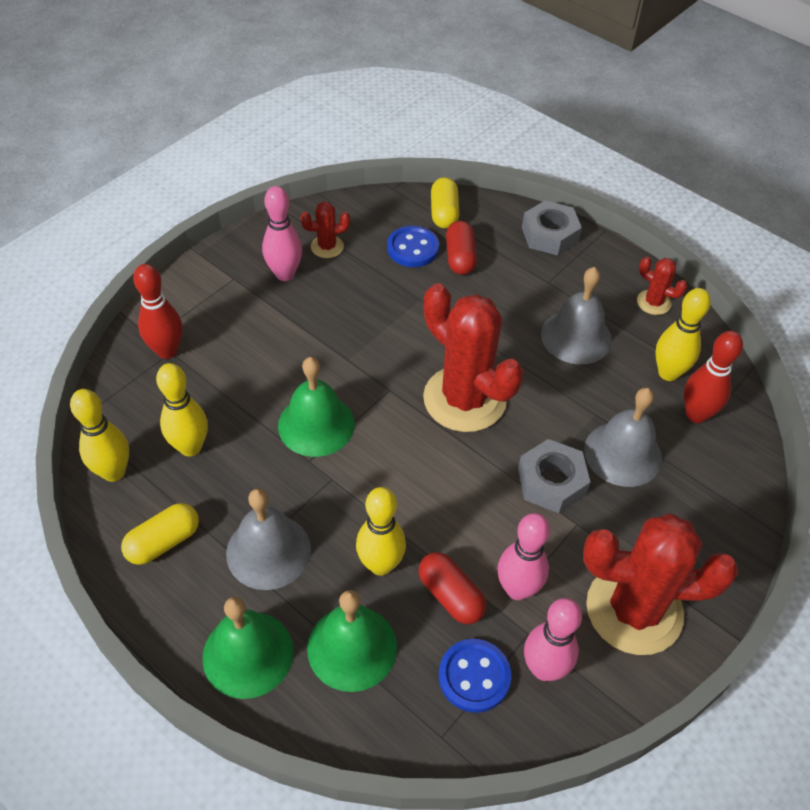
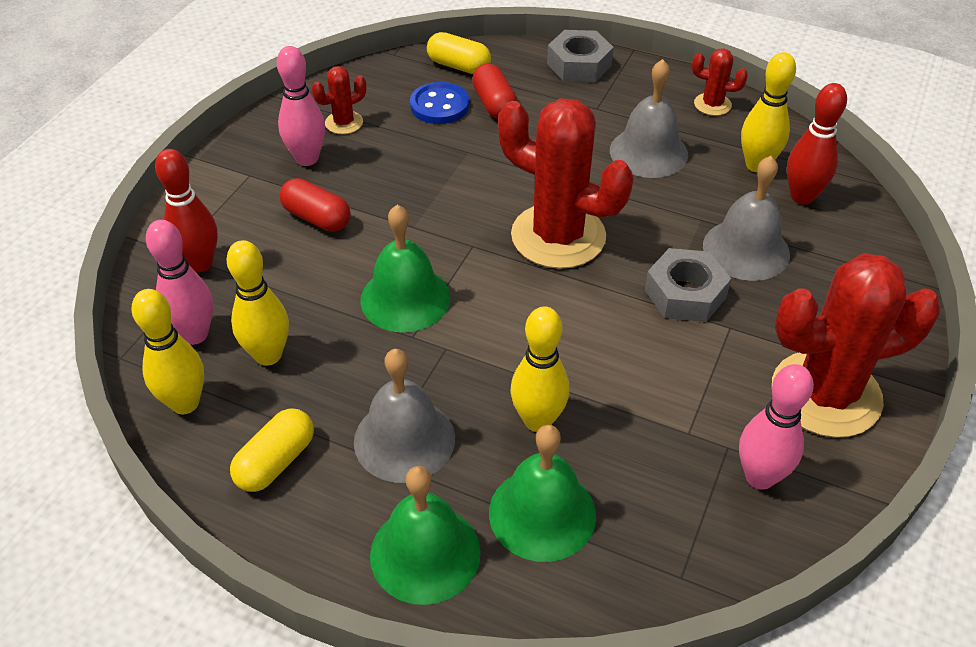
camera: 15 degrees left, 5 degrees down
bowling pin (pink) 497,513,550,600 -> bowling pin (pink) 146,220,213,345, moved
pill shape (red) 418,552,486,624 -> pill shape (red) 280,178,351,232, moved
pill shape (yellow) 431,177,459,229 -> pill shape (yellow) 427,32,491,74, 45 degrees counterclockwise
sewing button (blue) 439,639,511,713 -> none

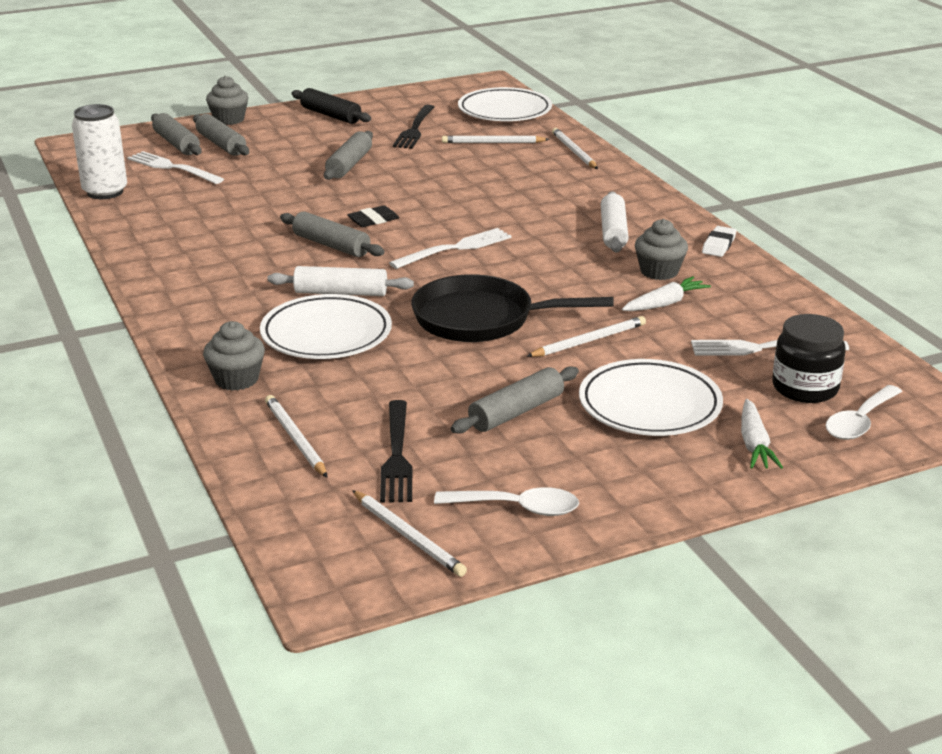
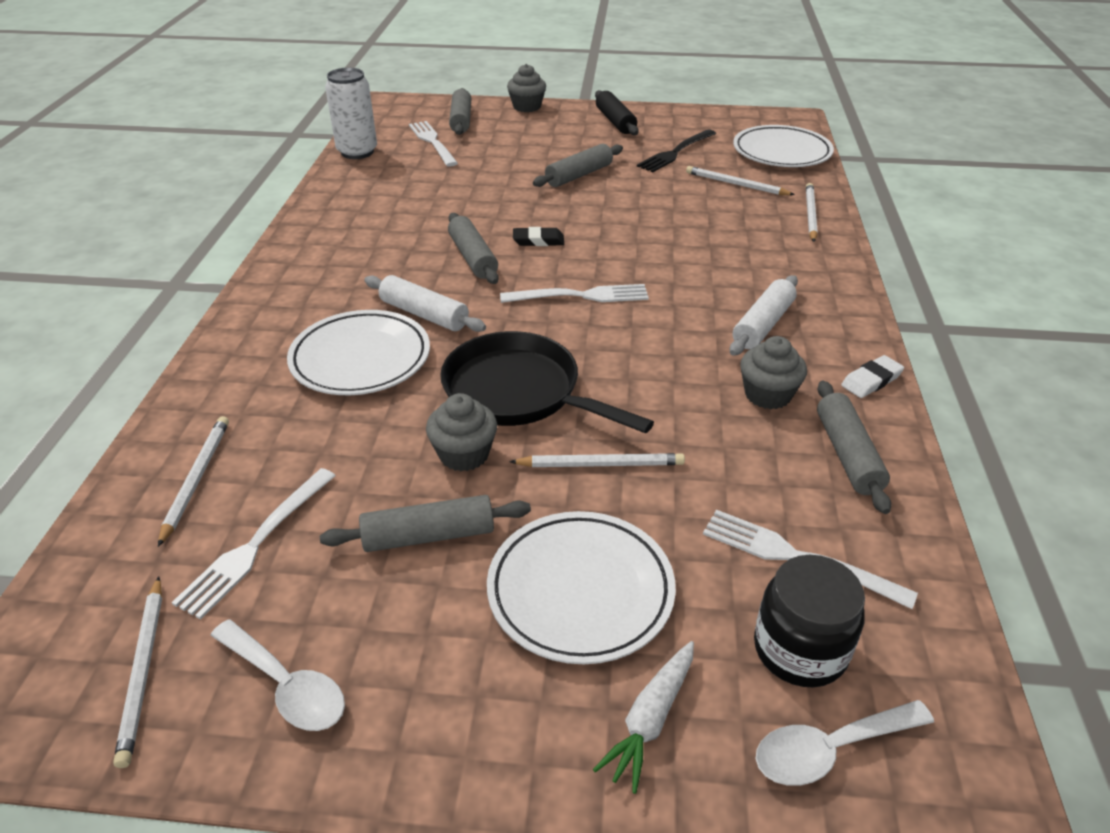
camera: 30 degrees right, 10 degrees up
dinner fork (jet-black) 380,400,413,503 -> dinner fork (white) 171,468,336,620
cupcake (grey) 203,321,265,391 -> cupcake (grey) 426,393,497,471, moved
rolling pin (grey) 193,114,249,156 -> rolling pin (grey) 817,381,891,514, moved
root vegetable (white) 622,276,711,311 -> none

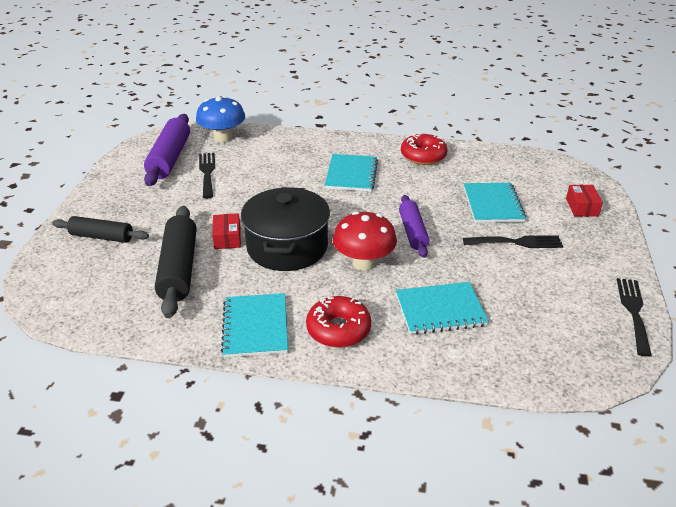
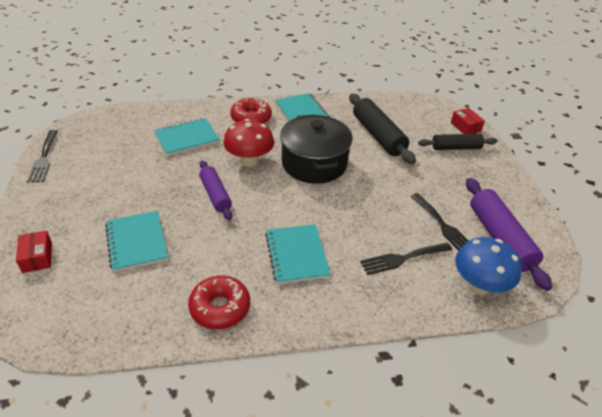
camera: 160 degrees right, 5 degrees up
dinner fork (jet-black) 463,235,563,248 -> dinner fork (jet-black) 360,242,452,275, moved
box (red) 212,213,241,249 -> box (red) 451,108,485,134, moved

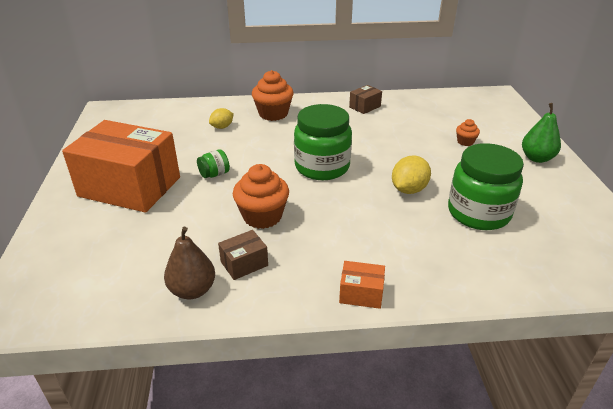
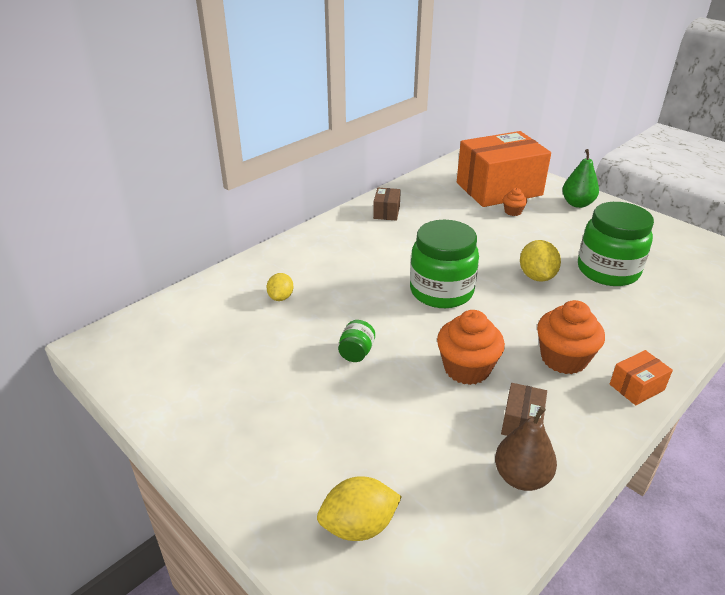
camera: 40 degrees left, 0 degrees up
none -> toy lemon (yellow) 317,476,402,541
box (orange) 62,120,180,213 -> box (orange) 457,131,551,207, moved
cupcake (orange) 252,70,294,121 -> cupcake (orange) 537,300,605,374, moved

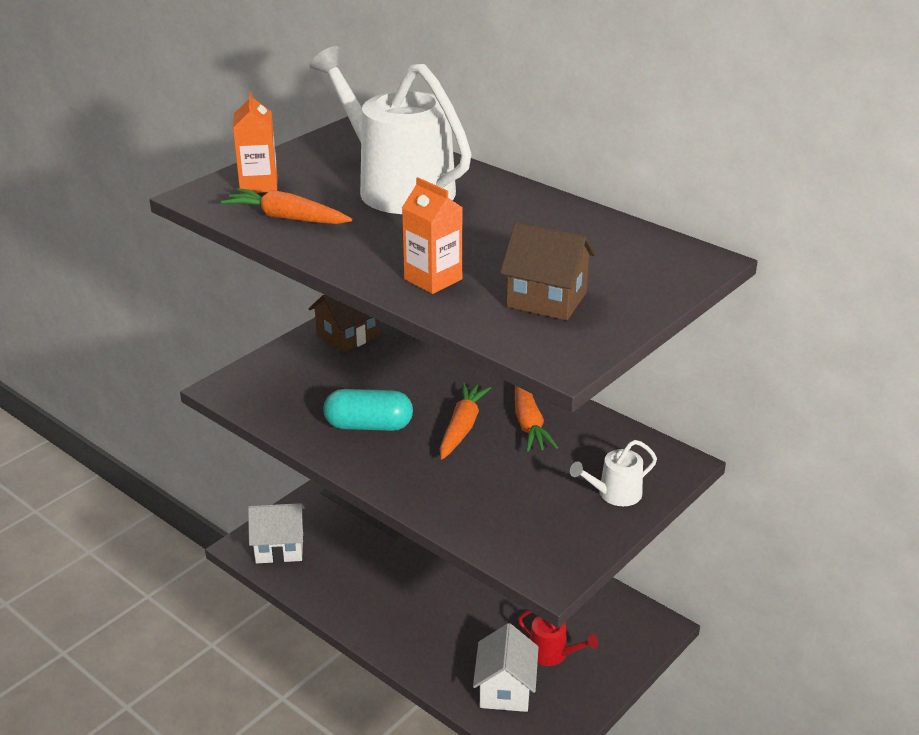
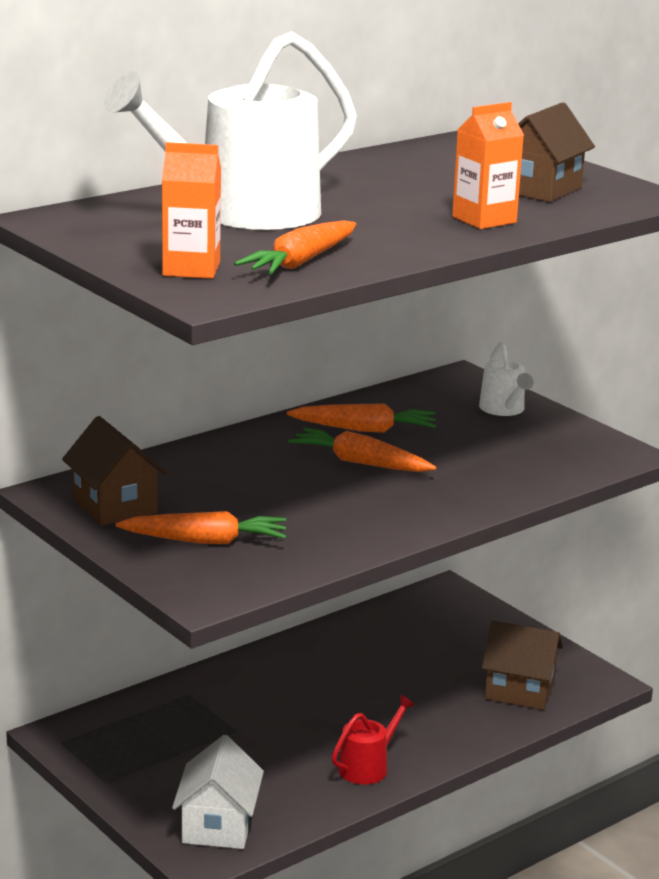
camera: 80 degrees left, 10 degrees down
none -> root vegetable (orange) 116,511,287,544
watering can (red) 518,610,598,666 -> watering can (red) 332,695,415,784, moved
house (white) 473,623,539,712 -> house (russet) 482,621,563,710
pill shape (aqua) 323,389,413,431 -> none

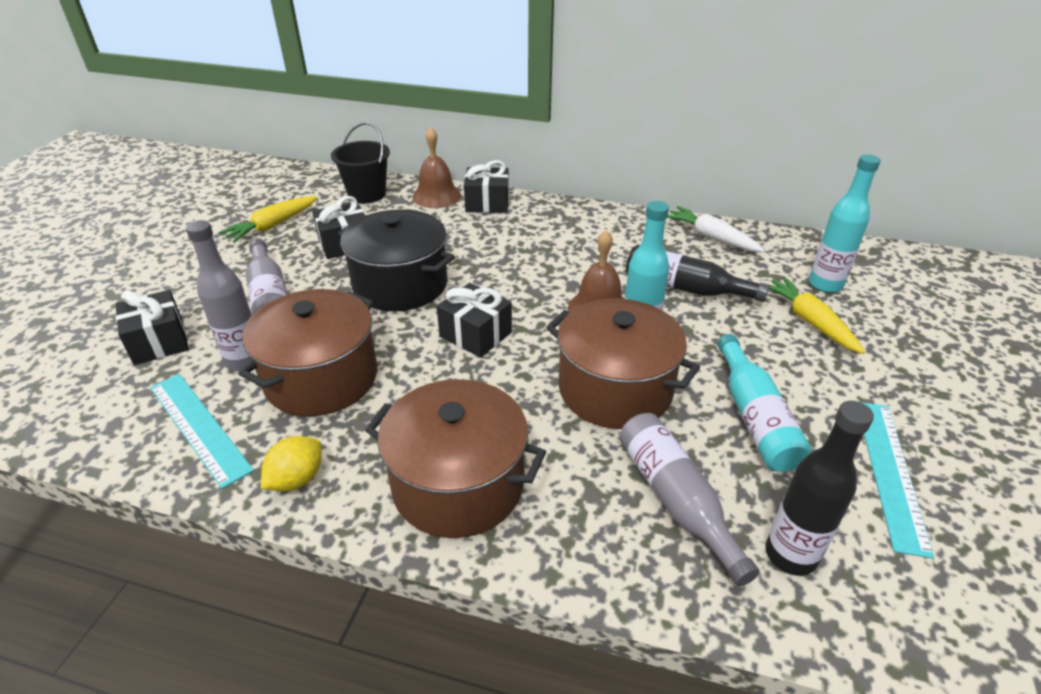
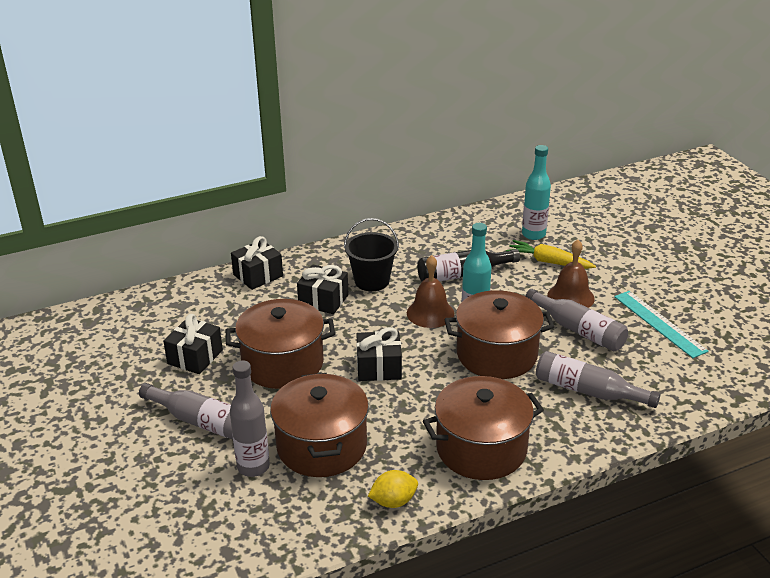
camera: 40 degrees left, 5 degrees down
pot (jet-black) 338,209,455,311 -> pot (russet) 226,299,335,389
gift (jet-black) 115,290,189,365 -> gift (jet-black) 297,265,349,314, moved
bucket (jet-black) 331,122,390,203 -> bucket (jet-black) 344,218,399,291, moved
toy lemon (yellow) 261,436,321,491 -> toy lemon (yellow) 368,470,418,508, 75 degrees clockwise
drink bottle (aqua) 717,334,812,472 -> drink bottle (grey) 525,289,628,351
bell (russet) 412,127,461,208 -> bell (russet) 547,240,595,308, moved
measuring stick (aqua) 150,374,254,489 -> none
root vegetable (yellow) 218,196,318,243 -> none
root vegetable (white) 667,206,765,252 -> none
drink bottle (jet-black) 765,401,874,576 -> none

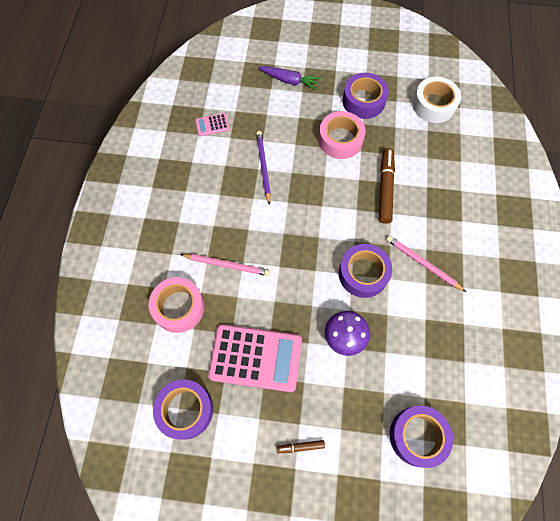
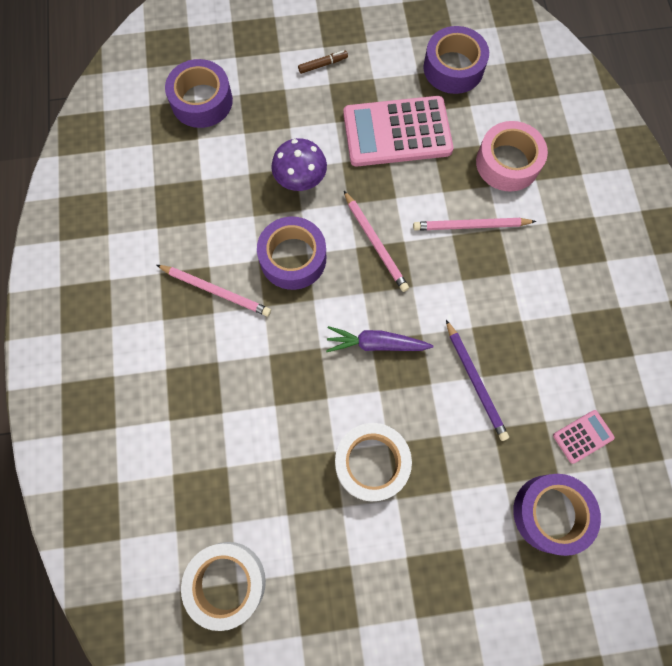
camera: 165 degrees right, 5 degrees up
root vegetable (royal purple) 258,66,321,90 -> root vegetable (royal purple) 326,326,434,352, moved
roll of tape (pink) 318,111,366,159 -> roll of tape (white) 335,423,412,502
none -> wooden pencil (pink) 344,191,409,292
roll of tape (royal purple) 342,73,389,119 -> roll of tape (royal purple) 513,474,601,556, moved
felt pen (russet) 379,148,395,224 -> none

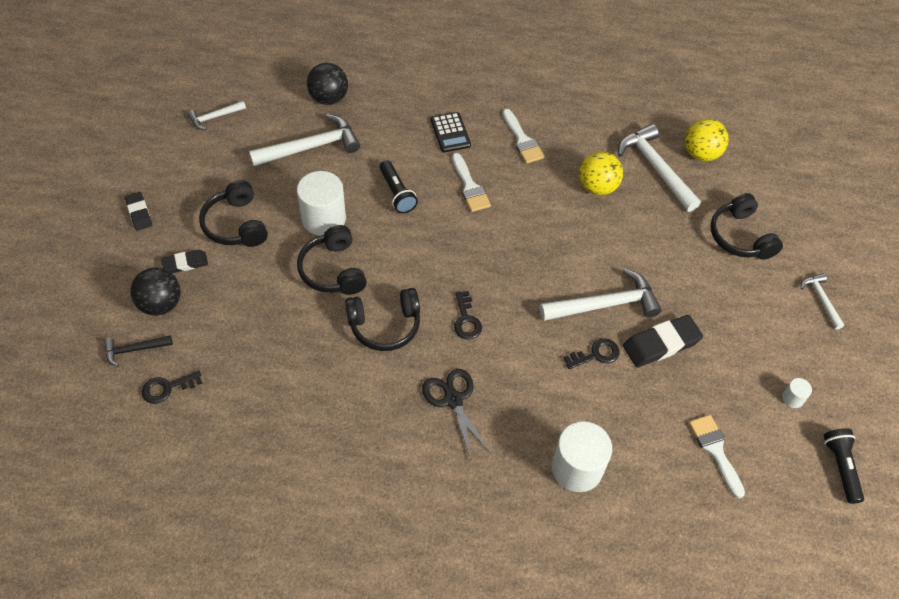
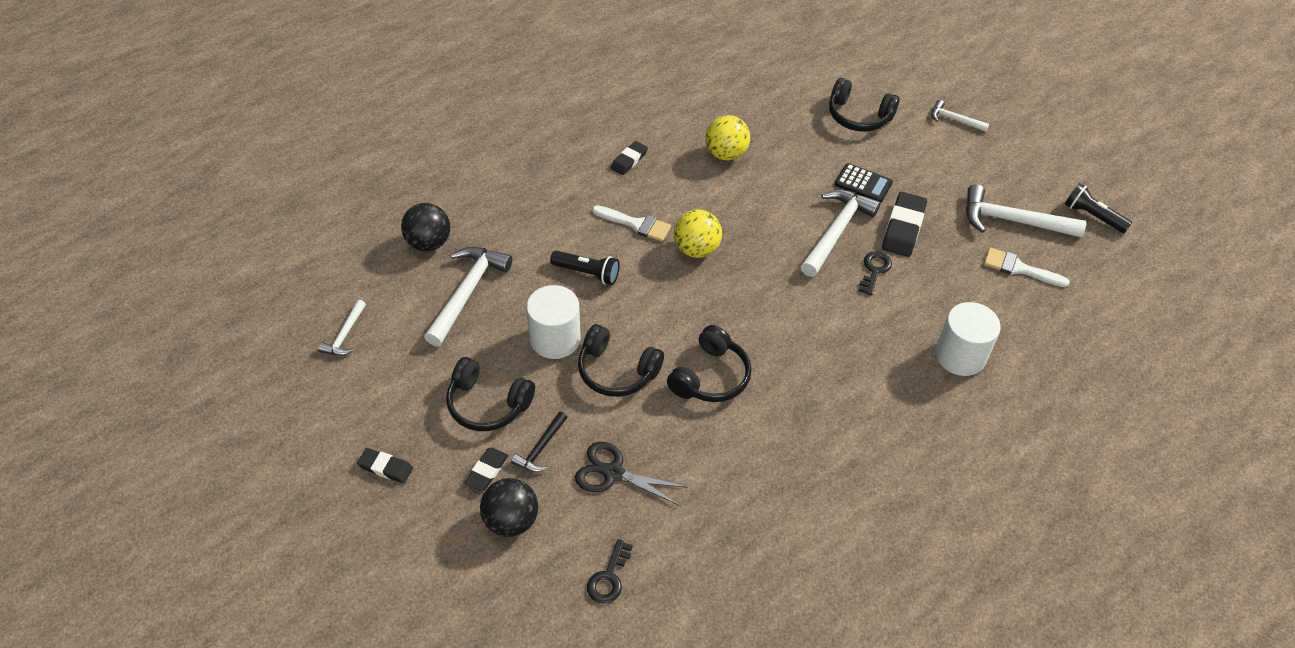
camera: 45 degrees left, 5 degrees down
hammer (jet-black) 104,335,173,367 -> hammer (jet-black) 511,412,568,473, moved
pair of scissors (jet-black) 422,369,491,461 -> pair of scissors (jet-black) 575,442,688,506, moved
paintbrush (white) 502,109,545,164 -> eraser (jet-black) 611,141,648,175
ball (yellow) 685,119,729,161 -> ball (yellow) 674,209,722,258, moved
adding machine (jet-black) 431,112,471,153 -> adding machine (jet-black) 835,163,893,203, moved
hammer (white) 618,124,701,212 -> hammer (white) 966,184,1086,238, moved
latchkey (jet-black) 454,291,482,339 -> none
solid cylinder (white) 782,378,812,408 -> none

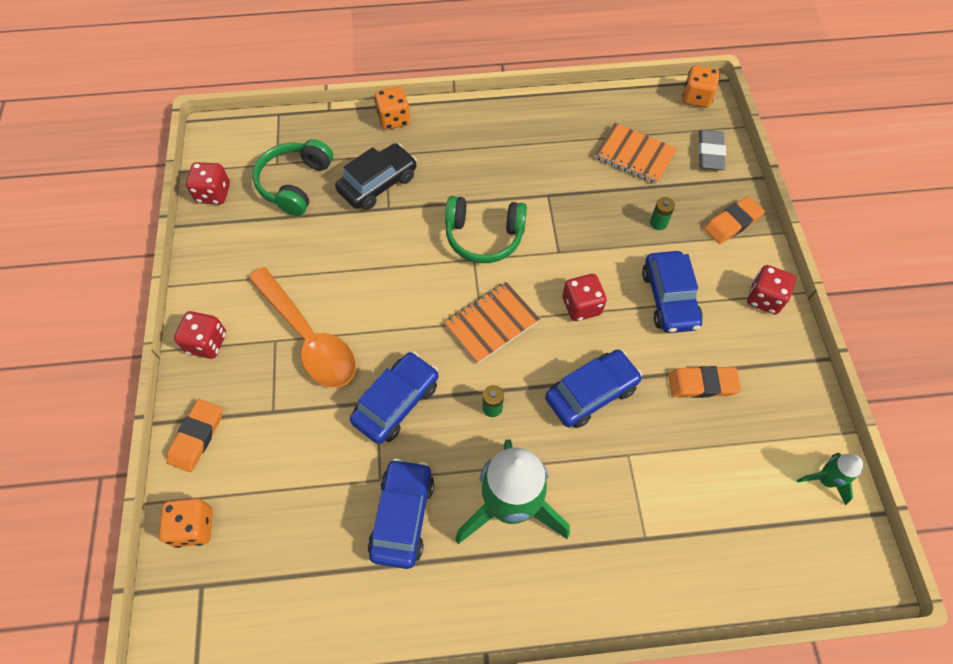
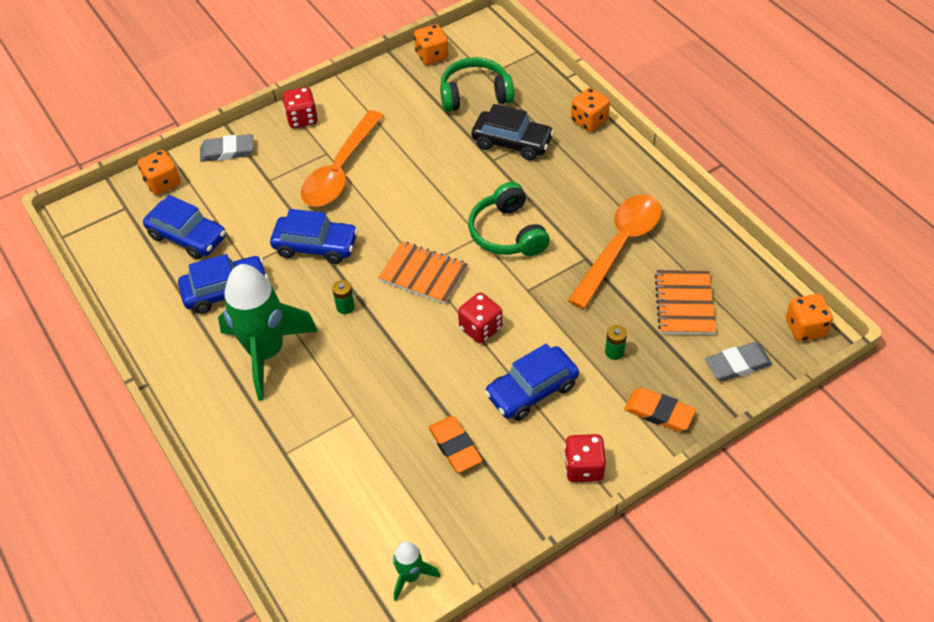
camera: 65 degrees right, 10 degrees down
automobile (blue) 545,349,642,428 -> automobile (blue) 143,195,226,260, moved
eraser (orange) 167,399,222,472 -> eraser (grey) 200,134,253,162
dice (red) 186,162,230,204 -> dice (orange) 414,24,449,65
none -> tablespoon (orange) 568,194,662,309

